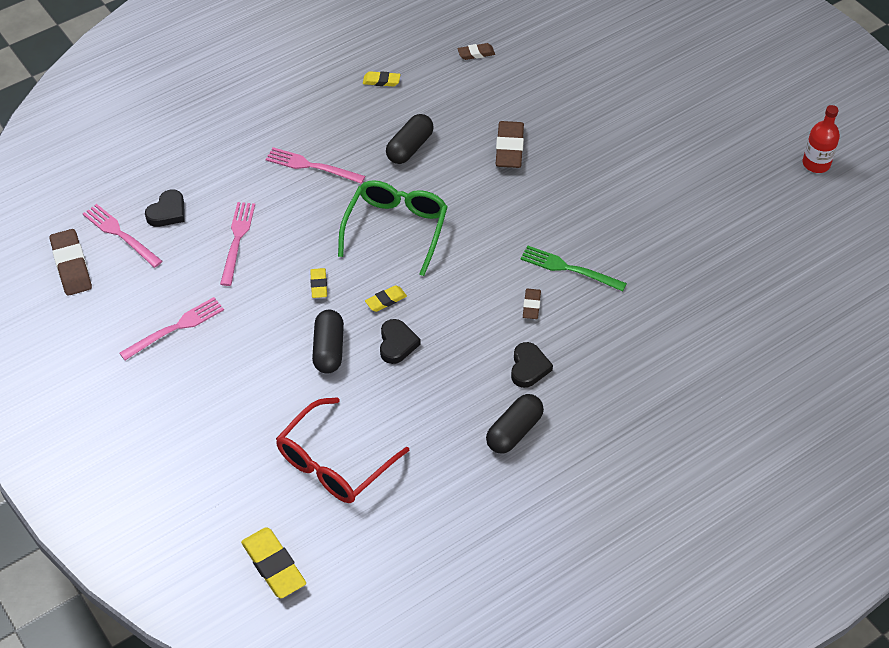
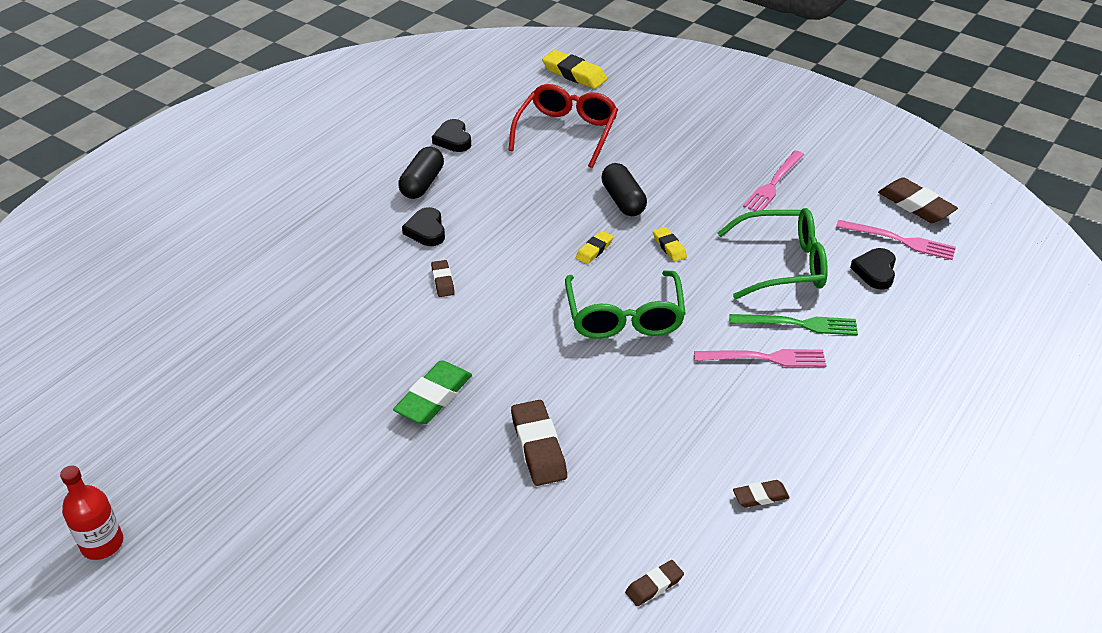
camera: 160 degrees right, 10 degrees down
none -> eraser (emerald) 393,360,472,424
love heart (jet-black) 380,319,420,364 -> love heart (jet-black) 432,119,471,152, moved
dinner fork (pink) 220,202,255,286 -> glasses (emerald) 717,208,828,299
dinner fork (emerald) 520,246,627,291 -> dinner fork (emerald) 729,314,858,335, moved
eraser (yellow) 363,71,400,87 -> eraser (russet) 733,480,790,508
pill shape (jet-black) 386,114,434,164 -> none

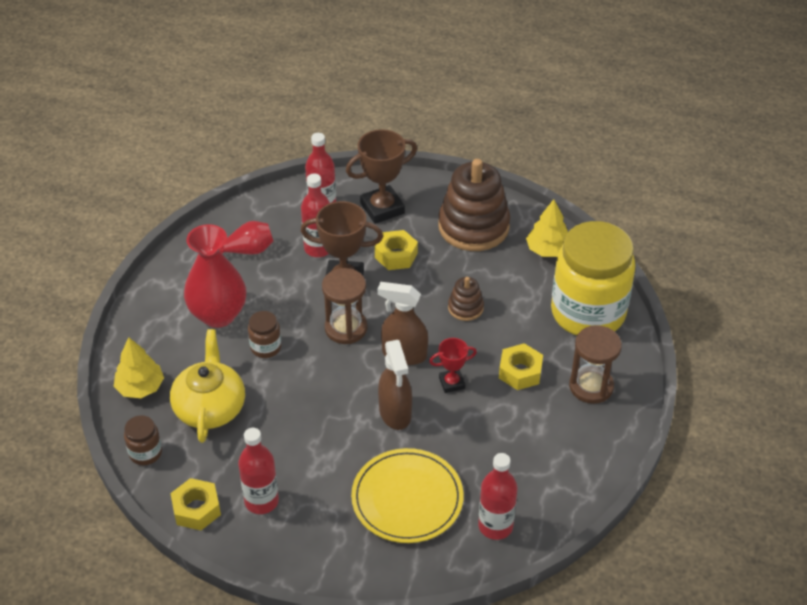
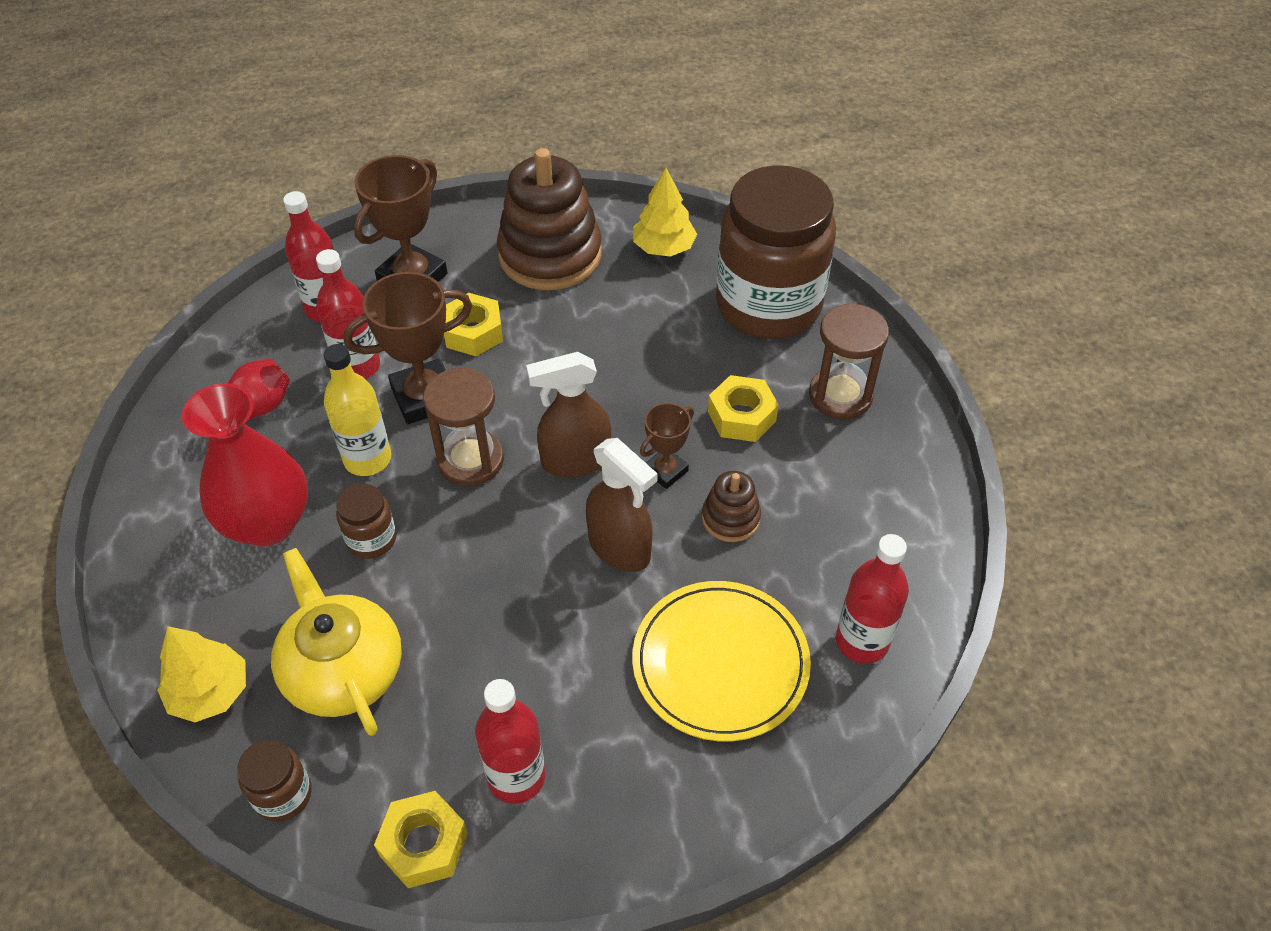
camera: 30 degrees left, 5 degrees up
none -> drink bottle (yellow) 324,344,391,476
prize cup (red) 429,338,477,393 -> prize cup (russet) 640,403,694,489
stacking toy (russet) 448,277,484,321 -> stacking toy (russet) 702,471,761,542, moved
jam jar (yellow) 551,221,636,335 -> jam jar (russet) 716,166,836,339

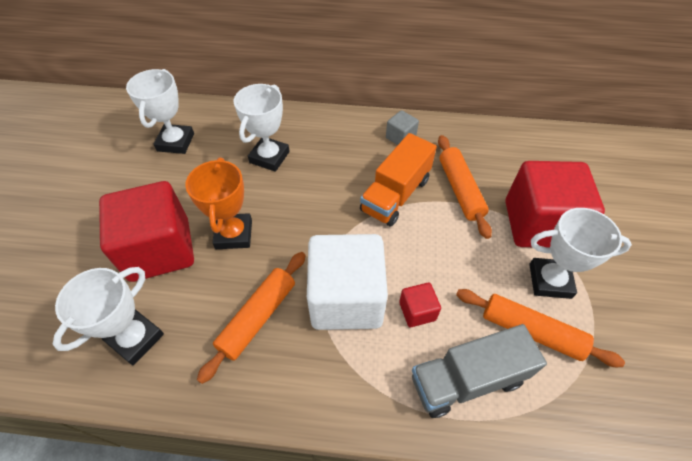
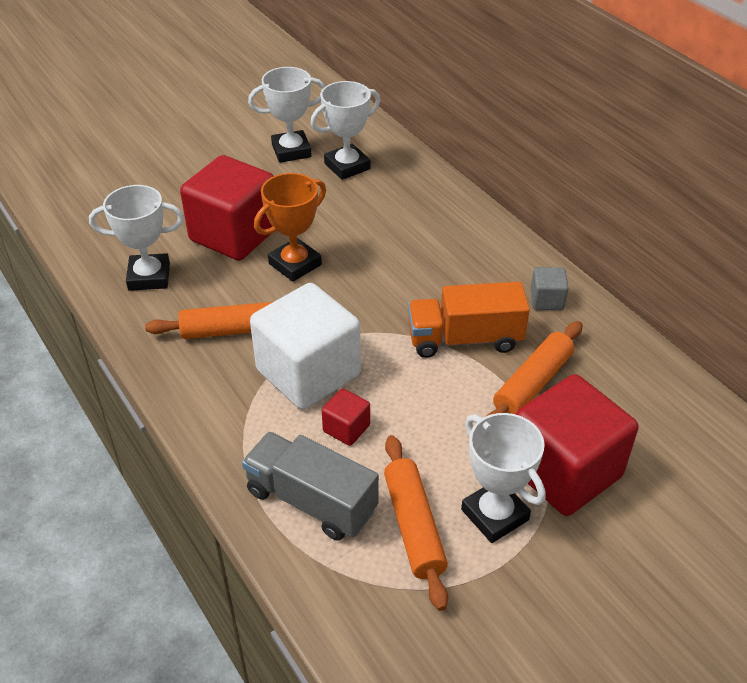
camera: 50 degrees right, 10 degrees down
prize cup (white) 234,84,290,172 -> prize cup (white) 248,67,325,163, moved

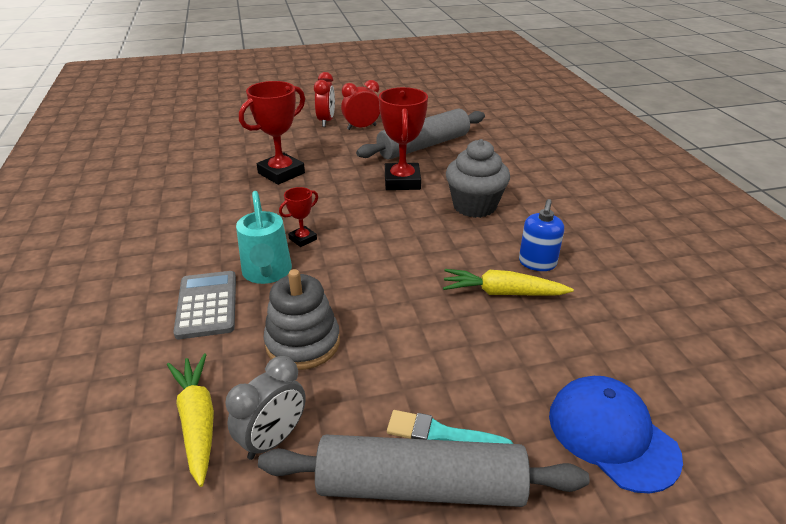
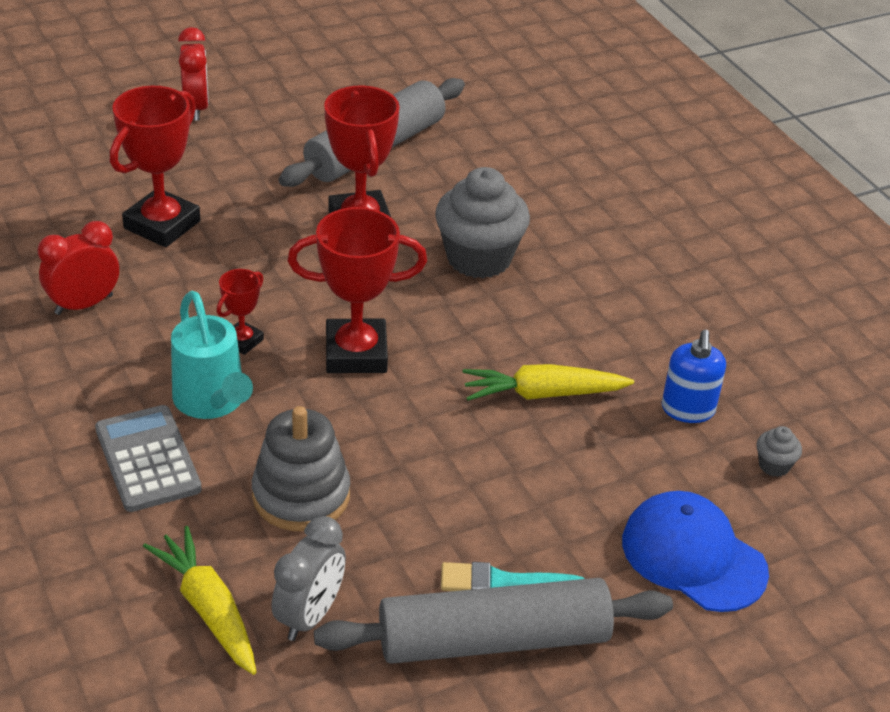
camera: 15 degrees left, 5 degrees up
clock (red) 341,80,380,130 -> clock (red) 38,221,119,315, moved
none -> prize cup (red) 288,207,427,373
soap pump (blue) 519,199,564,271 -> soap pump (blue) 662,330,726,423, moved
none -> cupcake (grey) 757,426,802,477

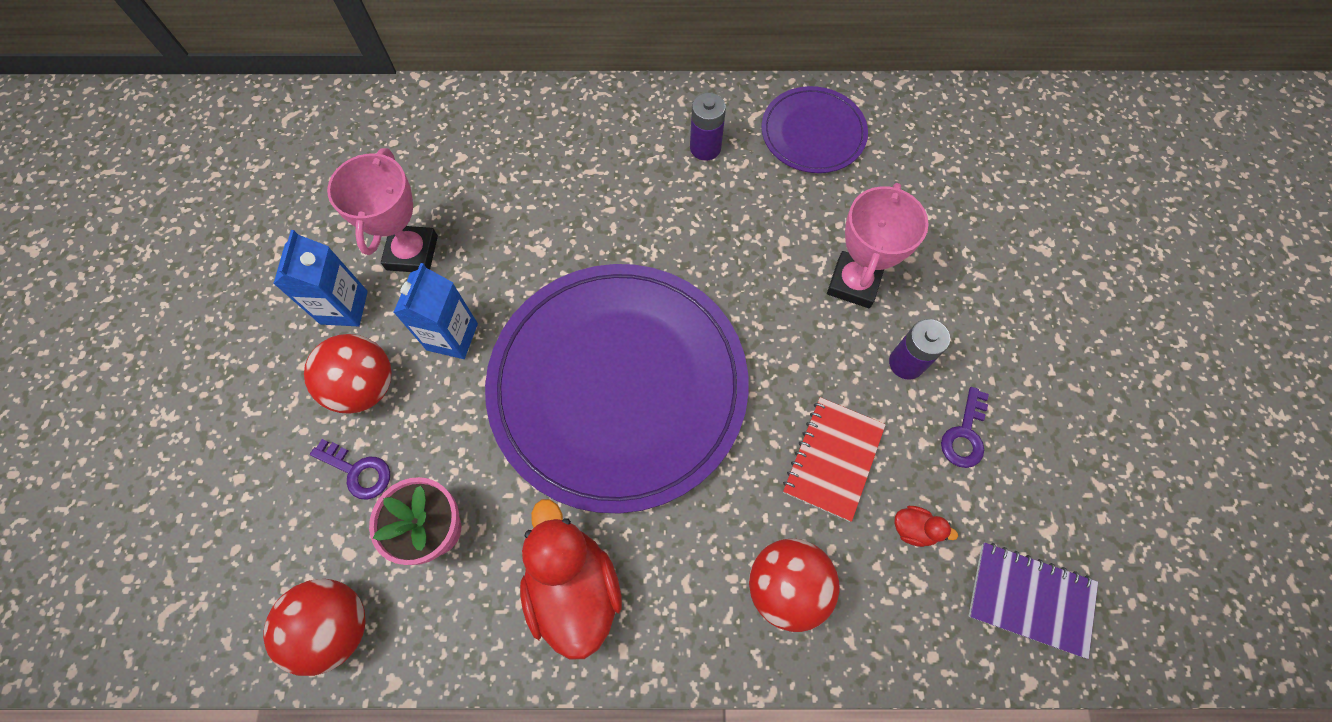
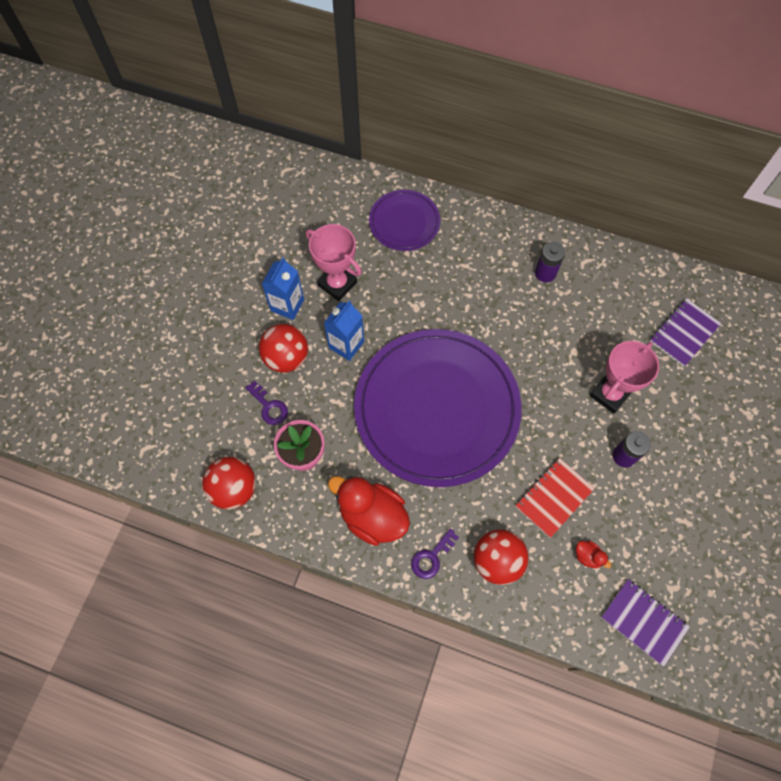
camera: 20 degrees right, 0 degrees up
prize cup (pink) 327,148,438,272 -> prize cup (pink) 306,224,362,301, 75 degrees counterclockwise
rubber duck (red) 520,499,622,660 -> rubber duck (red) 328,476,410,546, 60 degrees counterclockwise
plate (royal purple) 762,86,868,173 -> plate (royal purple) 369,190,440,251, moved
latchkey (royal purple) 941,387,989,468 -> latchkey (royal purple) 411,528,459,579, moved
none -> notebook (royal purple) 650,298,721,367

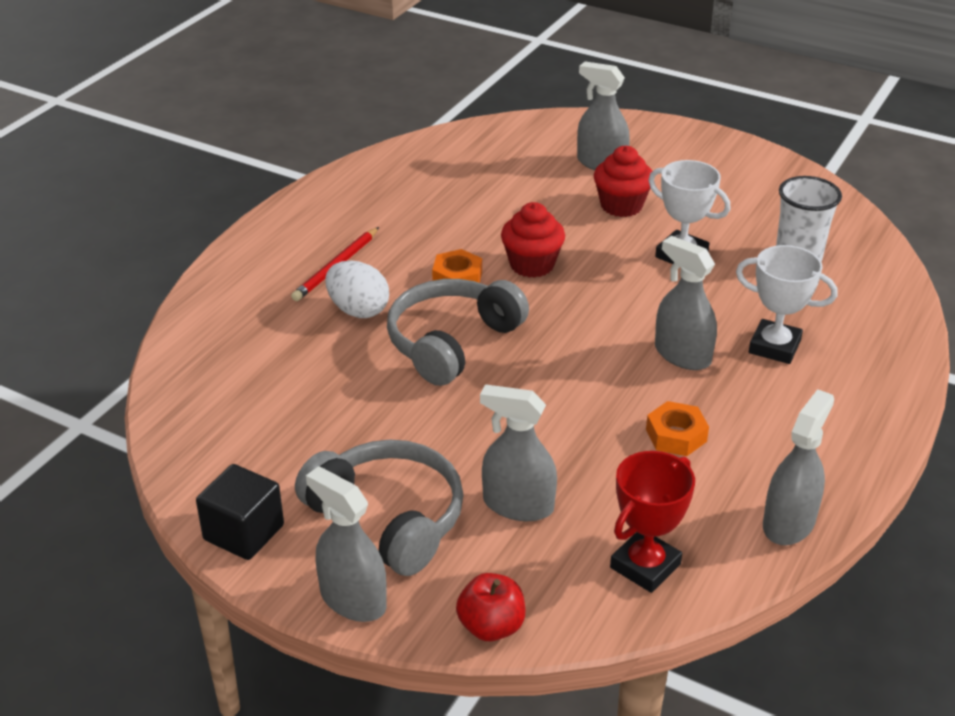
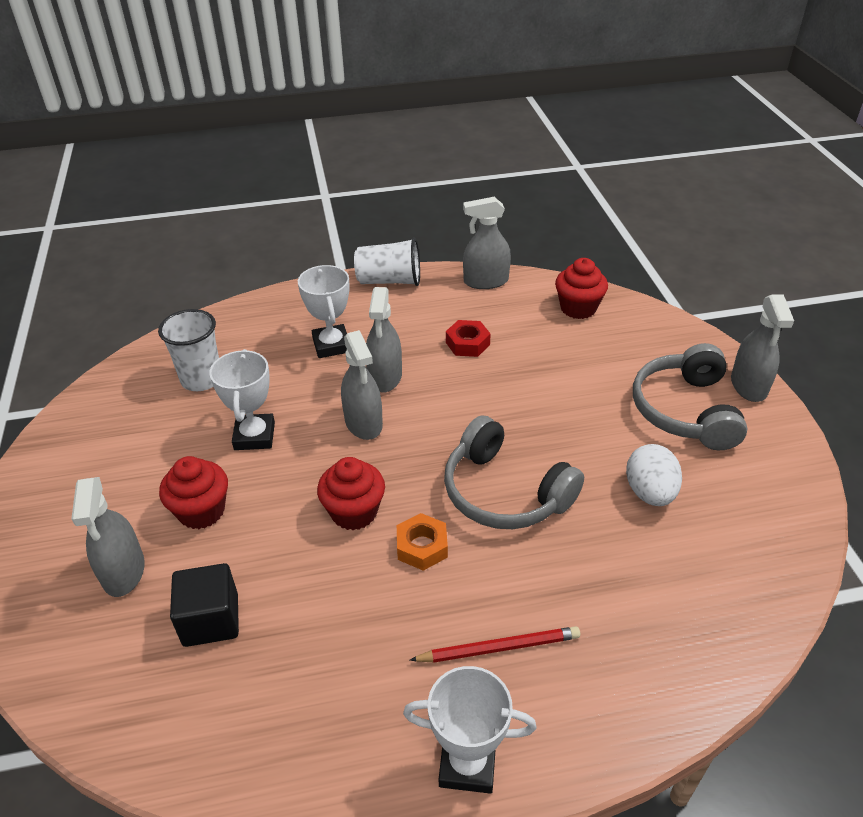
camera: 130 degrees left, 5 degrees up
block (jet-black) 196,464,284,560 -> block (jet-black) 170,563,239,647, moved
spray cleaner (grey) 480,384,557,521 -> spray cleaner (grey) 341,330,383,440, moved
none -> beaker (white) 354,238,420,286
none -> prize cup (white) 403,666,536,794
headset (grey) 387,279,529,386 -> headset (grey) 444,416,584,529, 45 degrees clockwise
nut (orange) 646,401,709,456 -> nut (red) 446,320,491,357
prize cup (red) 610,451,695,593 -> cupcake (red) 555,258,608,319
egg (white) 325,260,389,318 -> egg (white) 626,444,682,506, moved
apple (red) 456,573,525,641 -> none

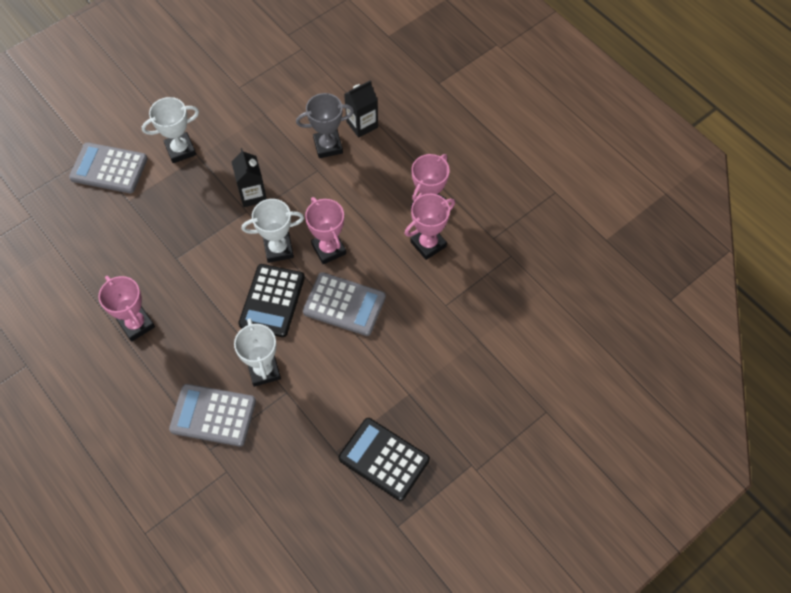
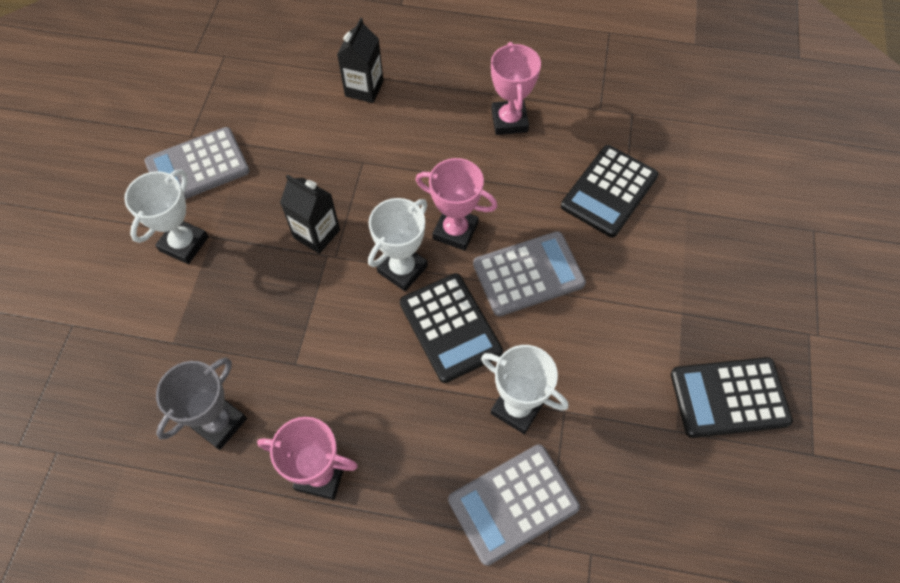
camera: 40 degrees left, 0 degrees up
adding machine (grey) 69,142,148,193 -> adding machine (grey) 144,127,250,199, moved
prize cup (grey) 296,93,354,158 -> prize cup (grey) 156,358,247,450, moved
none -> adding machine (jet-black) 561,145,659,237
prize cup (pink) 405,194,455,260 -> none

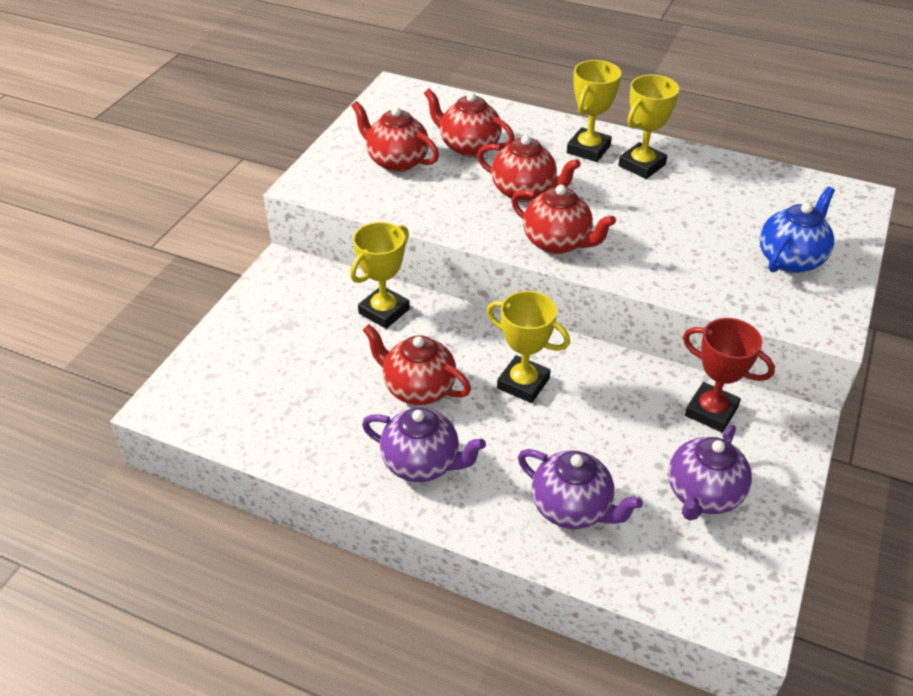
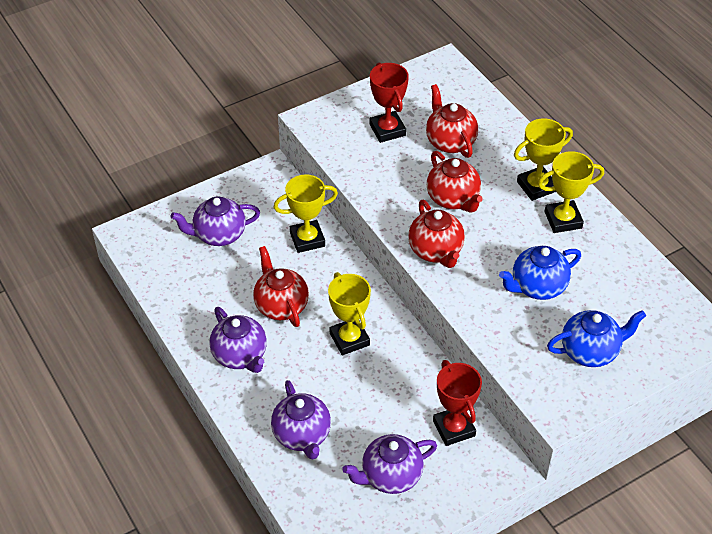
camera: 35 degrees right, 5 degrees up
none -> teapot (royal purple) 170,196,260,246
teapot (red) 351,101,439,172 -> prize cup (red) 370,62,409,143
none -> teapot (blue) 499,246,581,300

